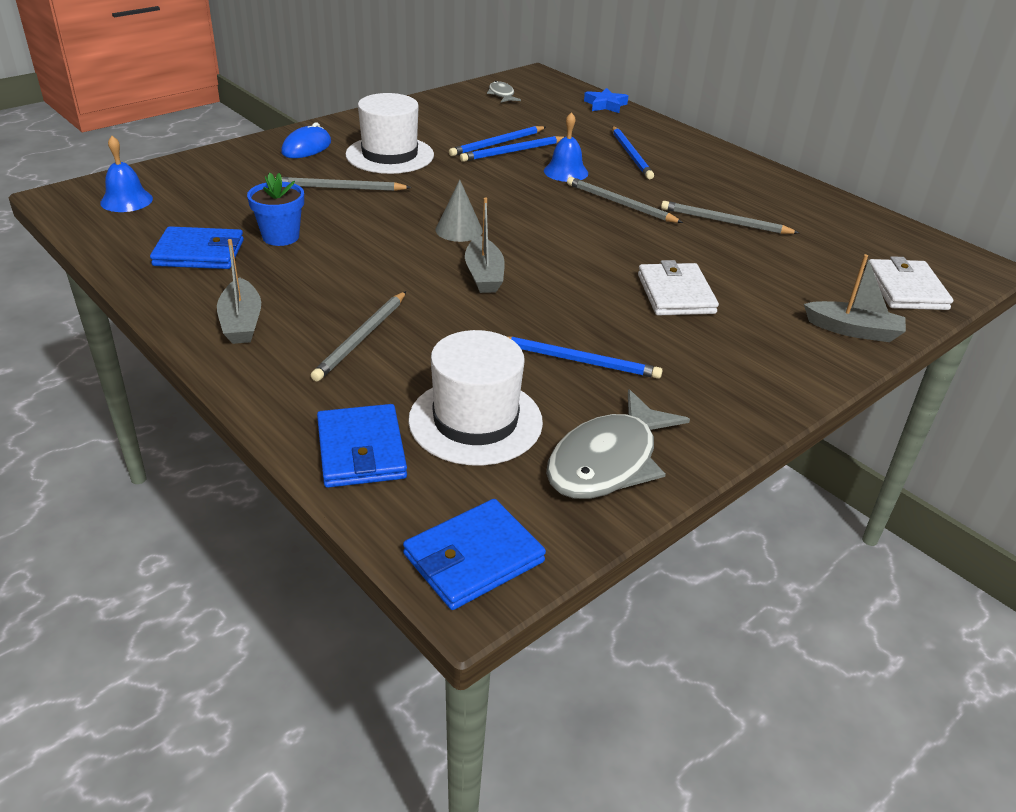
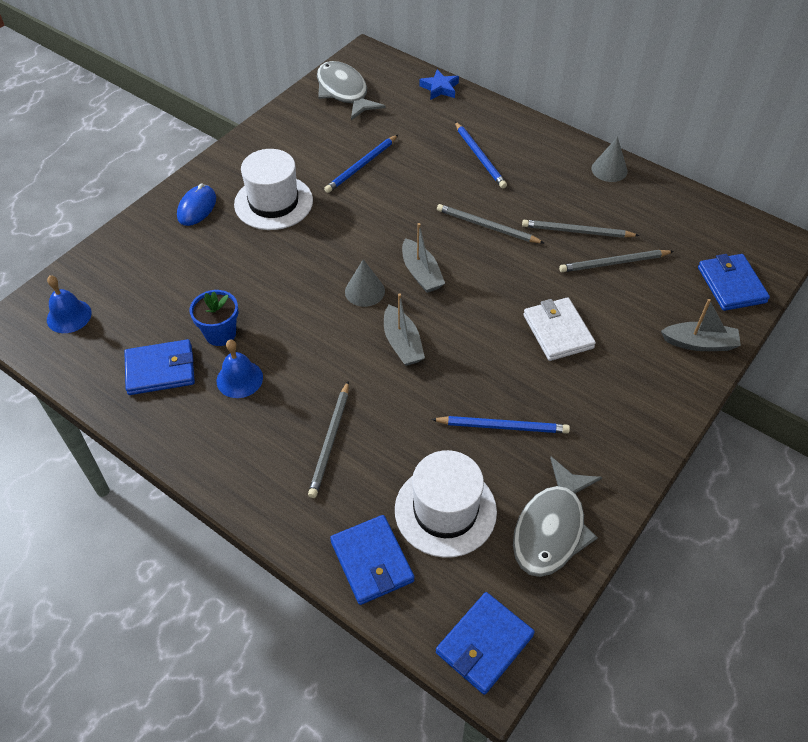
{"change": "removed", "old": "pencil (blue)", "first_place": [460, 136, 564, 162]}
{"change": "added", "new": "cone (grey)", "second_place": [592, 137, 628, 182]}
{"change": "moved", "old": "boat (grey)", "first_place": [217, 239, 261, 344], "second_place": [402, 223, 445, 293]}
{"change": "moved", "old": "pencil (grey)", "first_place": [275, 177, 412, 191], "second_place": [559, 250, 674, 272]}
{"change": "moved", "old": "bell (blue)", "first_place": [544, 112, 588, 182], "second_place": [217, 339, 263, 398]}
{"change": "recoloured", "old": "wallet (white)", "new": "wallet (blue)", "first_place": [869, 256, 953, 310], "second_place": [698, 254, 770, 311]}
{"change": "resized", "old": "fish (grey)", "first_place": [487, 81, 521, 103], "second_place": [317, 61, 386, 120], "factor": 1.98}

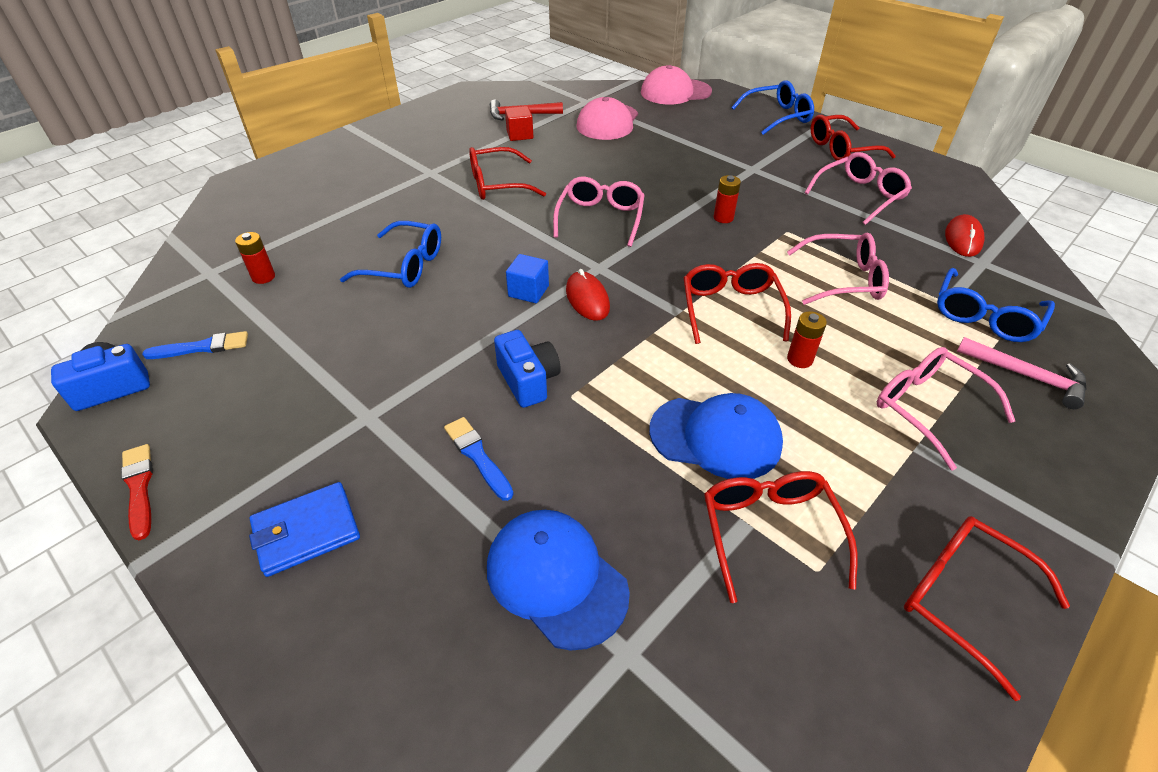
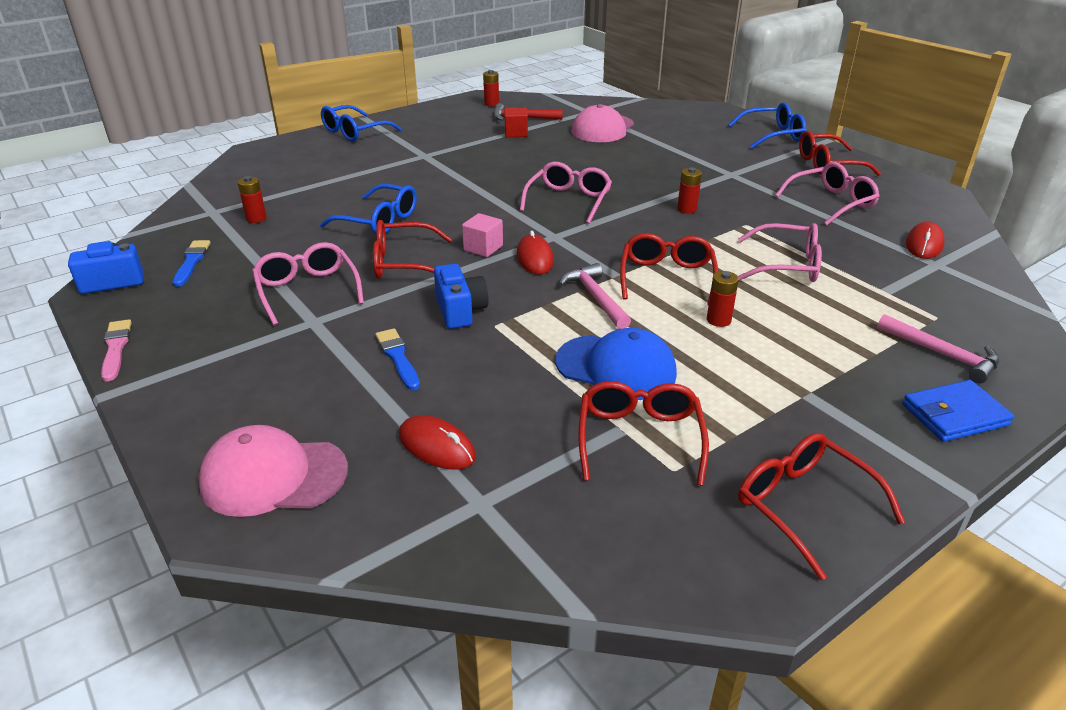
{"change": "added", "new": "battery (red)", "second_place": [483, 70, 499, 106]}
{"change": "added", "new": "hammer (pink)", "second_place": [559, 263, 631, 329]}
{"change": "moved", "old": "wallet (blue)", "first_place": [249, 482, 360, 577], "second_place": [902, 380, 1014, 442]}
{"change": "moved", "old": "glasses (red)", "first_place": [469, 147, 546, 200], "second_place": [373, 220, 452, 279]}
{"change": "moved", "old": "cap (pink)", "first_place": [641, 65, 712, 105], "second_place": [198, 425, 348, 517]}
{"change": "moved", "old": "glasses (pink)", "first_place": [877, 347, 1015, 470], "second_place": [252, 242, 364, 326]}
{"change": "moved", "old": "glasses (blue)", "first_place": [937, 268, 1055, 342], "second_place": [321, 105, 401, 142]}
{"change": "replaced", "old": "cap (blue)", "new": "mouse (red)", "first_place": [487, 510, 630, 651], "second_place": [399, 415, 476, 469]}
{"change": "recoloured", "old": "brush (red)", "new": "brush (pink)", "first_place": [121, 444, 153, 540], "second_place": [101, 319, 132, 382]}
{"change": "recoloured", "old": "cube (blue)", "new": "cube (pink)", "first_place": [506, 254, 549, 303], "second_place": [462, 213, 503, 257]}
{"change": "turned", "old": "brush (blue)", "first_place": [142, 331, 248, 359], "second_place": [173, 240, 211, 287], "degrees": -90}

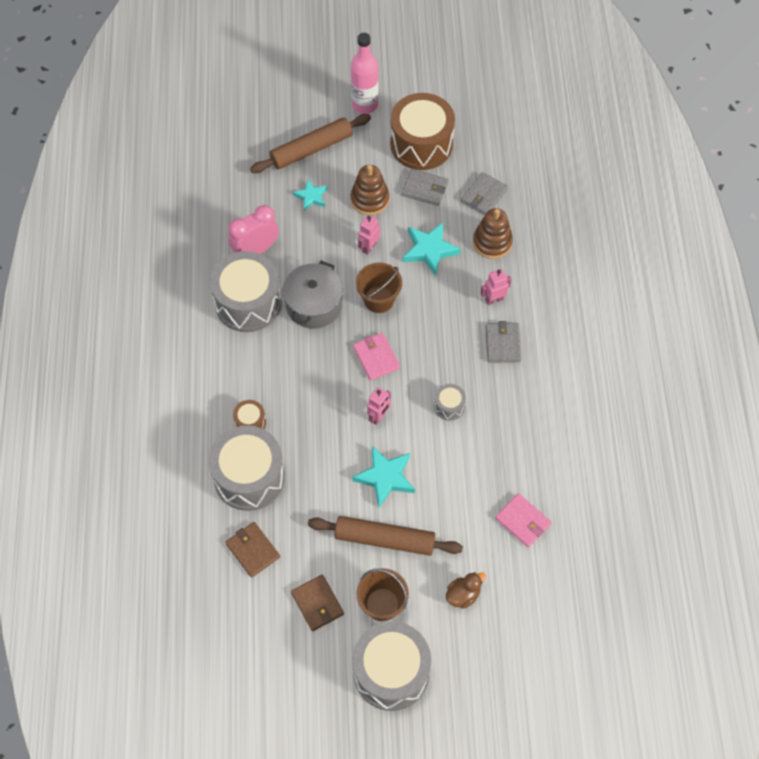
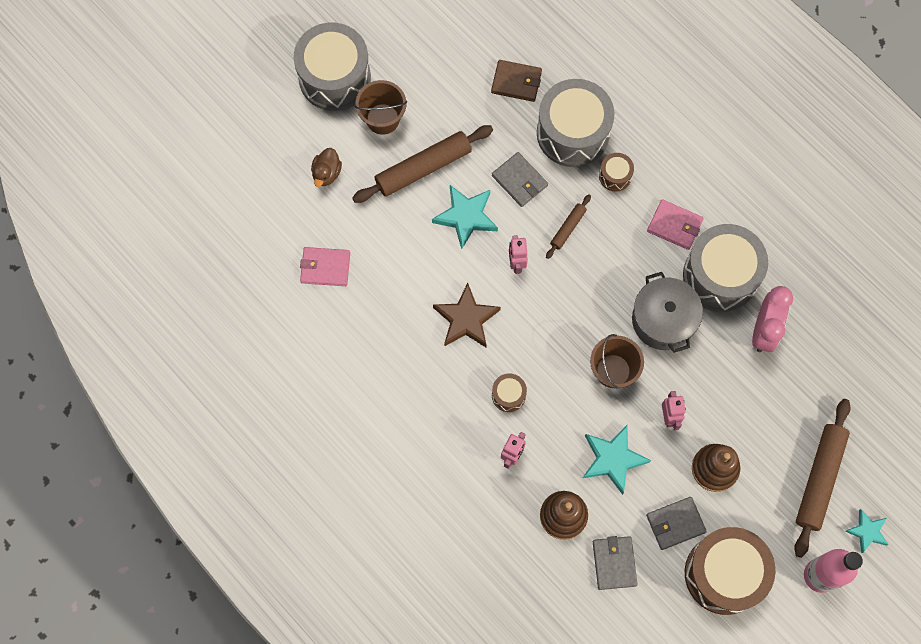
{"change": "removed", "old": "wallet (brown)", "first_place": [291, 574, 344, 631]}
{"change": "added", "new": "drum (brown)", "second_place": [492, 373, 527, 412]}
{"change": "added", "new": "rolling pin (brown)", "second_place": [546, 194, 591, 259]}
{"change": "moved", "old": "star (turquoise)", "first_place": [293, 179, 328, 211], "second_place": [845, 509, 889, 553]}
{"change": "moved", "old": "wallet (pink)", "first_place": [353, 333, 400, 381], "second_place": [647, 199, 704, 250]}
{"change": "moved", "old": "wallet (grey)", "first_place": [486, 321, 521, 363], "second_place": [492, 152, 548, 207]}
{"change": "replaced", "old": "drum (grey)", "new": "star (brown)", "first_place": [434, 384, 466, 421], "second_place": [433, 283, 501, 347]}

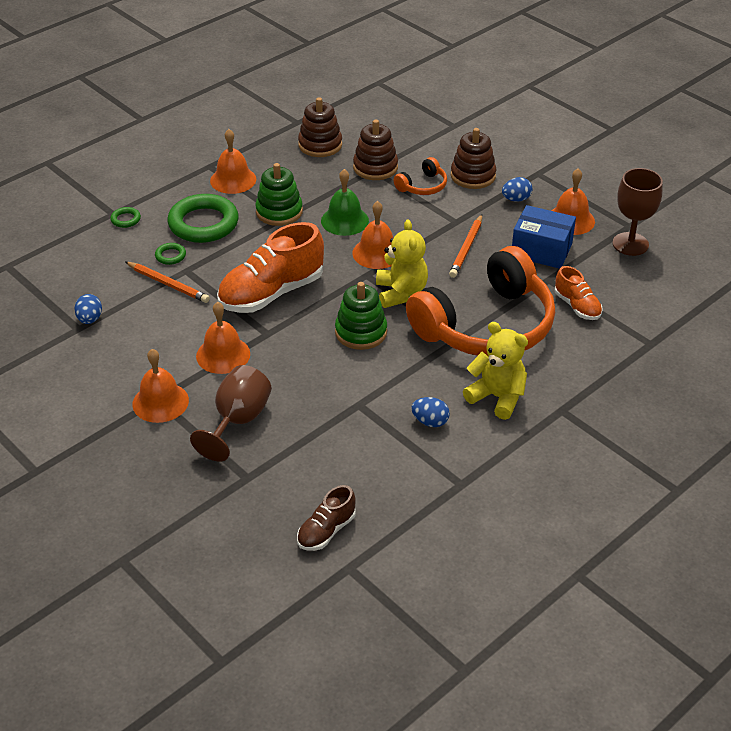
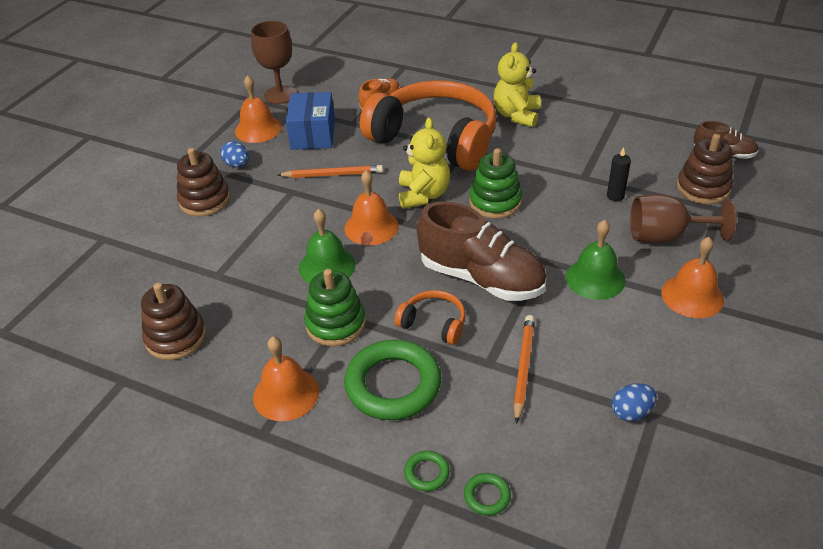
{"change": "removed", "old": "egg (blue)", "first_place": [411, 397, 450, 427]}
{"change": "added", "new": "candle (black)", "second_place": [607, 147, 631, 201]}
{"change": "moved", "old": "ring (green)", "first_place": [155, 243, 186, 265], "second_place": [464, 473, 511, 516]}
{"change": "moved", "old": "stacking toy (brown)", "first_place": [353, 120, 398, 180], "second_place": [677, 134, 733, 204]}
{"change": "moved", "old": "headphones (orange)", "first_place": [394, 157, 447, 195], "second_place": [395, 290, 466, 345]}
{"change": "recoloured", "old": "bell (orange)", "new": "bell (green)", "first_place": [196, 302, 250, 374], "second_place": [566, 220, 626, 300]}
{"change": "recoloured", "old": "shoe (orange)", "new": "shoe (brown)", "first_place": [217, 222, 324, 313], "second_place": [417, 201, 546, 301]}
{"change": "turned", "old": "teddy bear (yellow)", "first_place": [376, 220, 428, 308], "second_place": [399, 118, 450, 209], "degrees": 120}

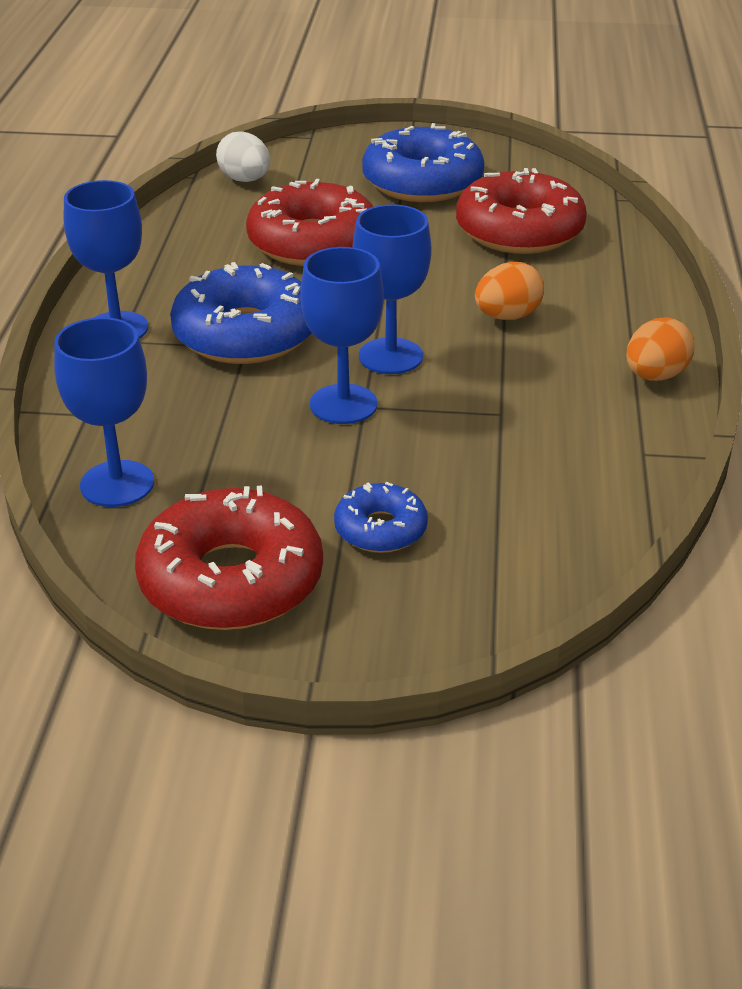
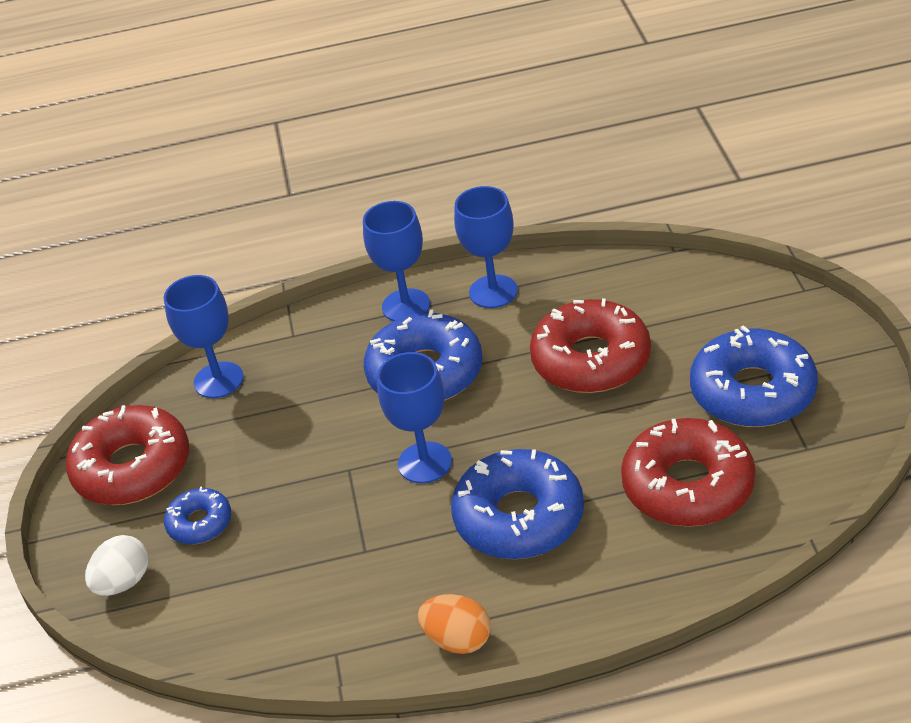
{"change": "moved", "old": "egg (white)", "first_place": [216, 131, 270, 182], "second_place": [85, 535, 148, 596]}
{"change": "moved", "old": "goblet (blue)", "first_place": [300, 247, 384, 424], "second_place": [454, 186, 518, 308]}
{"change": "replaced", "old": "egg (orange)", "new": "donut (blue)", "first_place": [475, 262, 544, 320], "second_place": [451, 449, 584, 559]}

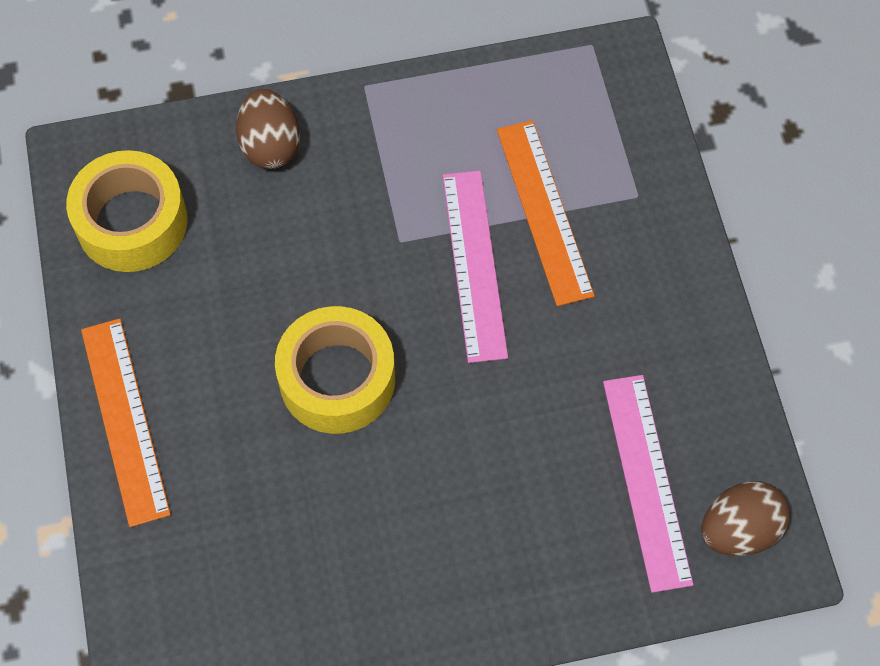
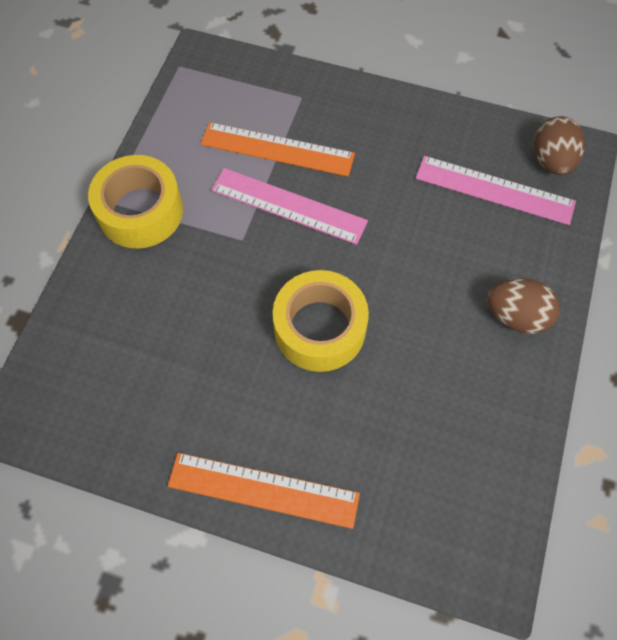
{"change": "moved", "old": "tape (yellow)", "first_place": [66, 150, 188, 272], "second_place": [88, 155, 183, 249]}
{"change": "moved", "old": "egg (brown)", "first_place": [236, 89, 300, 169], "second_place": [487, 278, 560, 334]}

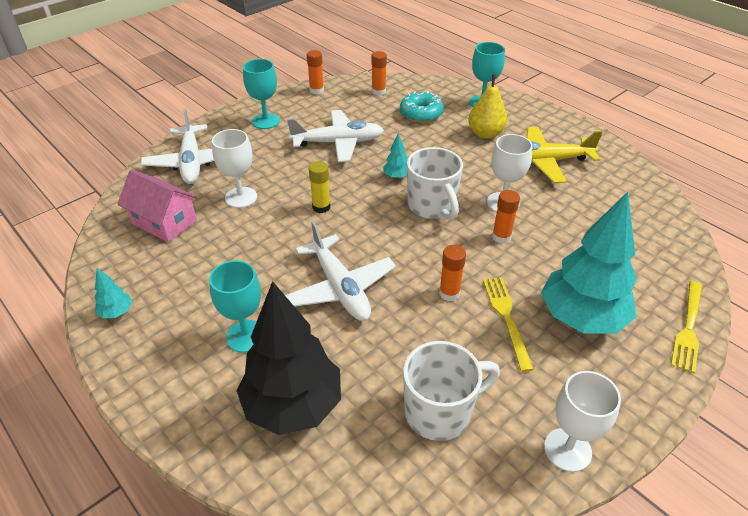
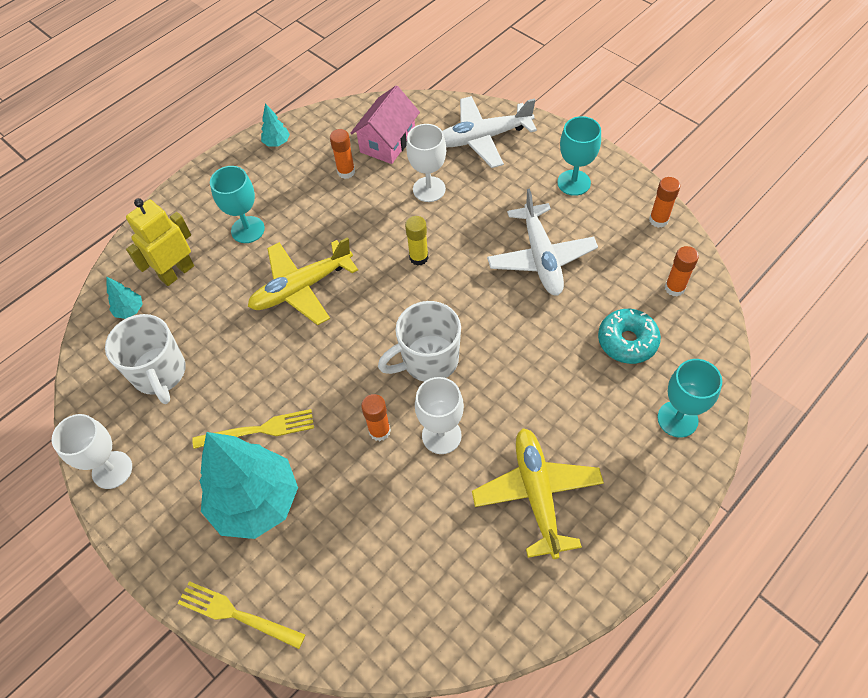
{"change": "removed", "old": "pear (yellow)", "first_place": [468, 74, 507, 139]}
{"change": "moved", "old": "tree (turquoise)", "first_place": [383, 134, 408, 179], "second_place": [106, 276, 143, 319]}
{"change": "moved", "old": "glue stick (orange)", "first_place": [439, 245, 466, 301], "second_place": [330, 129, 355, 179]}
{"change": "replaced", "old": "tree (black)", "new": "robot (yellow)", "first_place": [236, 281, 341, 435], "second_place": [126, 198, 194, 286]}
{"change": "recoloured", "old": "plane (white)", "new": "plane (yellow)", "first_place": [285, 221, 396, 321], "second_place": [248, 237, 358, 325]}

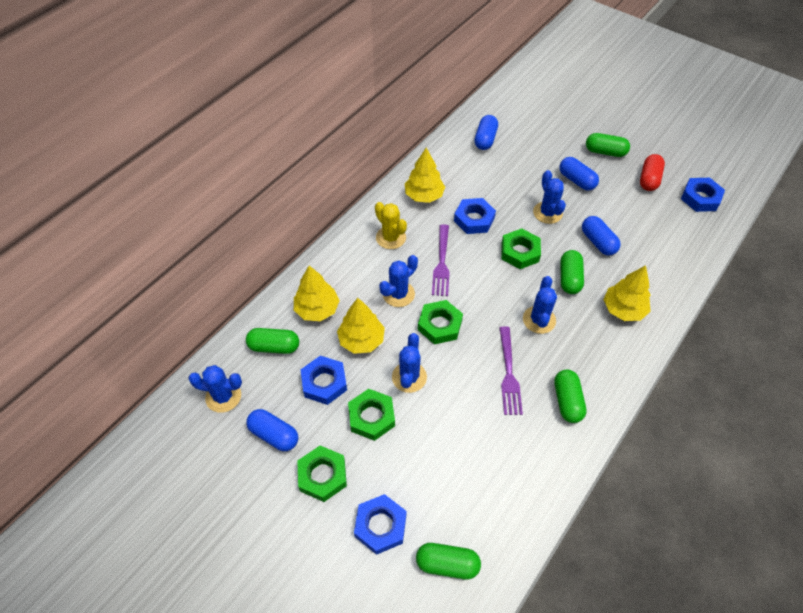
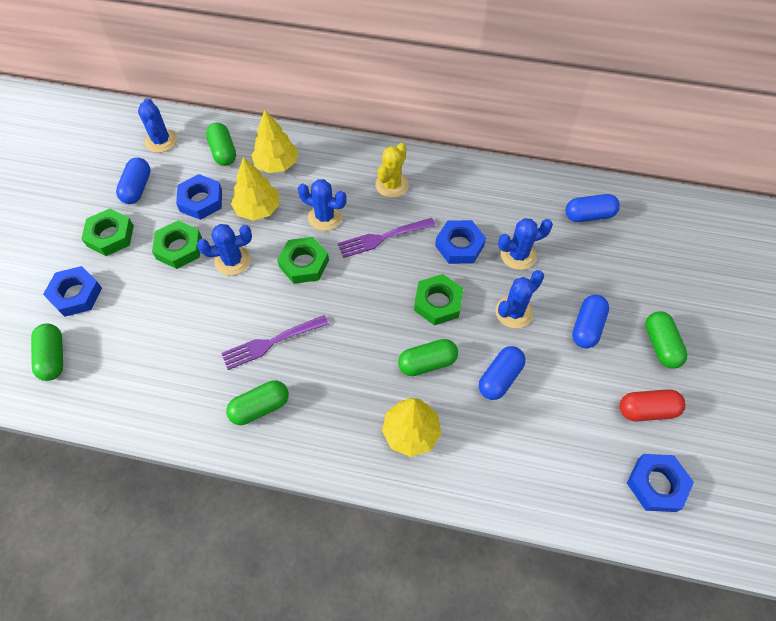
{"change": "removed", "old": "tree (yellow)", "first_place": [405, 148, 445, 203]}
{"change": "moved", "old": "cactus (blue)", "first_place": [523, 276, 557, 334], "second_place": [498, 218, 553, 270]}

